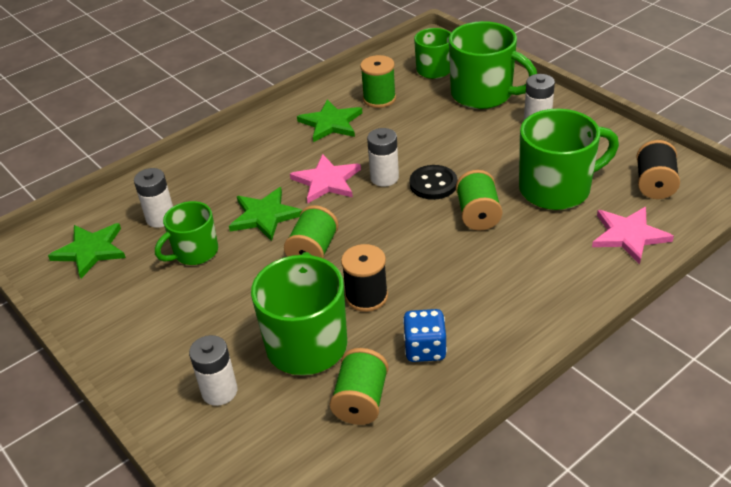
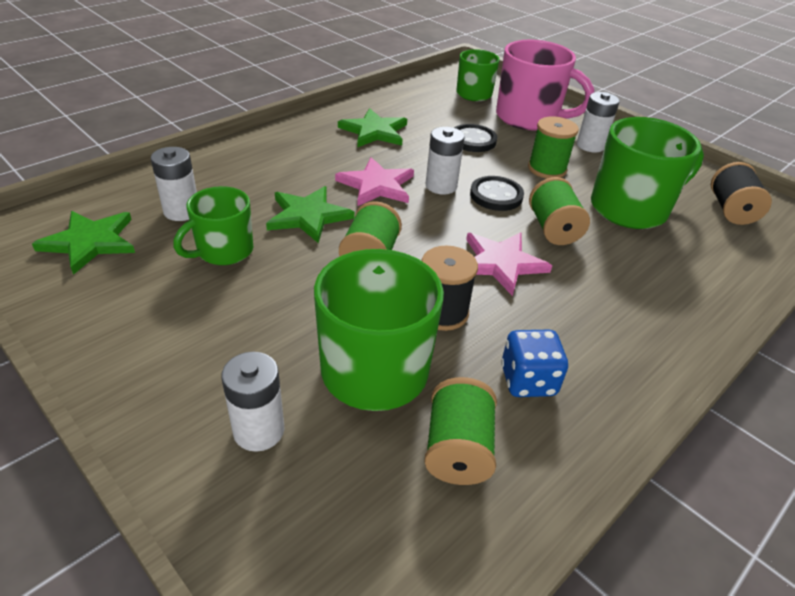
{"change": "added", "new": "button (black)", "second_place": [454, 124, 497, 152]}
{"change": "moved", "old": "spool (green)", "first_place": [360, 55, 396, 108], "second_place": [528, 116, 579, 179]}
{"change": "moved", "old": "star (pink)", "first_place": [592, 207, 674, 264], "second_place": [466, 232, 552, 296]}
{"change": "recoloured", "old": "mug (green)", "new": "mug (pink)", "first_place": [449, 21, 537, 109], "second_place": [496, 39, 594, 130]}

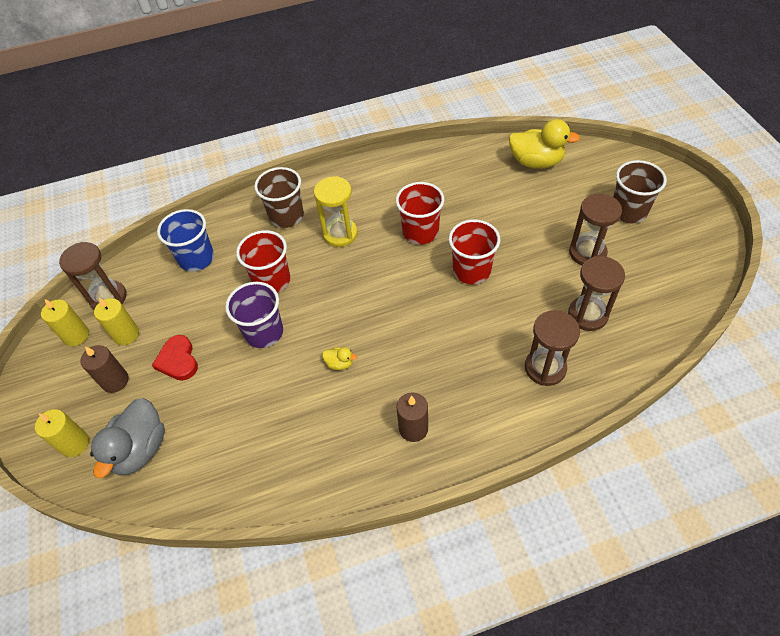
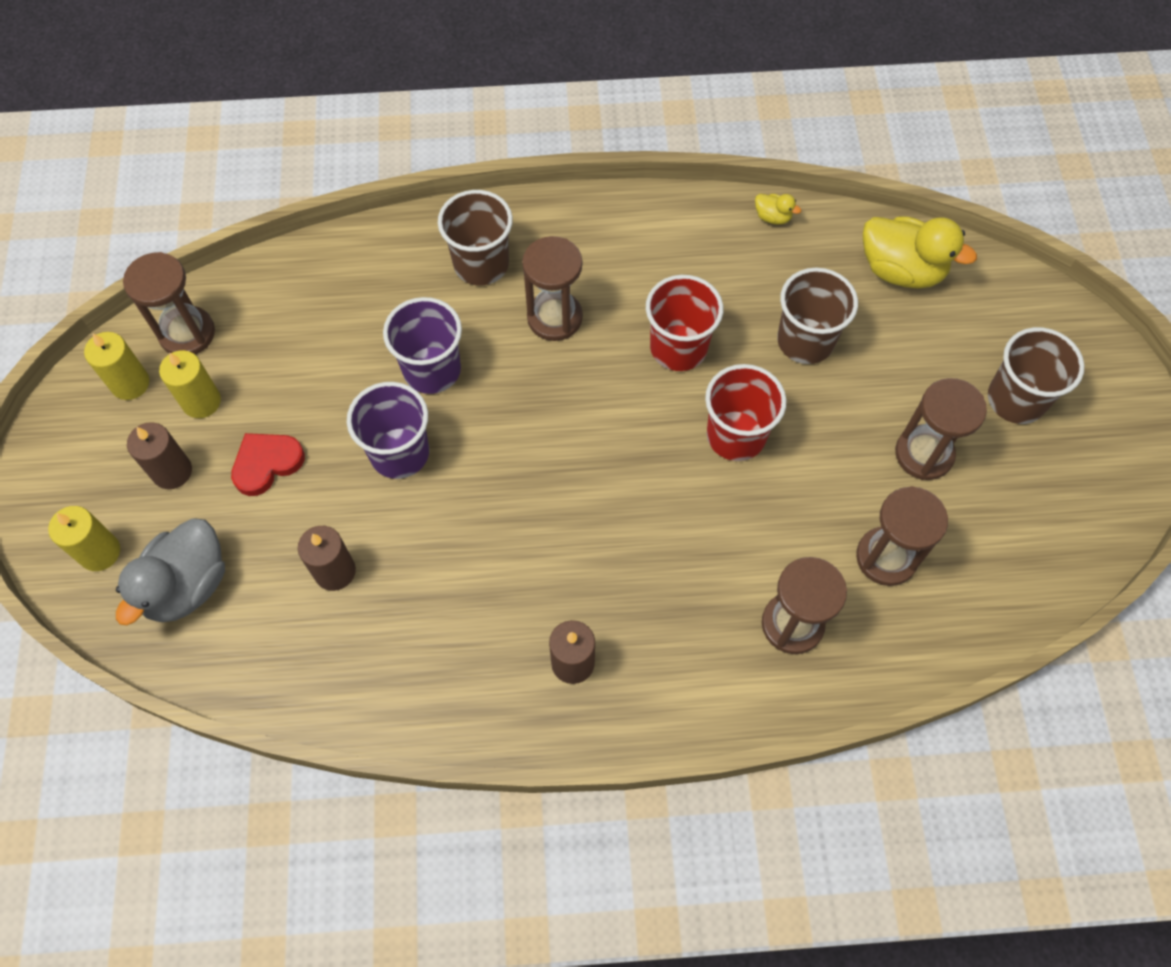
{"change": "removed", "old": "cup (blue)", "first_place": [157, 209, 214, 272]}
{"change": "added", "new": "candle (brown)", "second_place": [298, 526, 356, 591]}
{"change": "added", "new": "cup (brown)", "second_place": [777, 268, 858, 364]}
{"change": "moved", "old": "duck (yellow)", "first_place": [322, 347, 357, 370], "second_place": [755, 194, 801, 225]}
{"change": "recoloured", "old": "cup (red)", "new": "cup (purple)", "first_place": [236, 230, 290, 293], "second_place": [383, 297, 462, 394]}
{"change": "recoloured", "old": "hourglass (yellow)", "new": "hourglass (brown)", "first_place": [314, 176, 358, 247], "second_place": [522, 236, 583, 341]}
{"change": "turned", "old": "heart (red)", "first_place": [152, 335, 198, 381], "second_place": [231, 433, 305, 496], "degrees": 60}

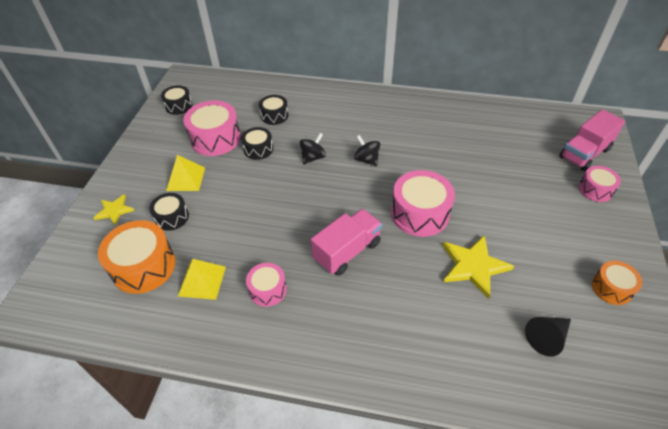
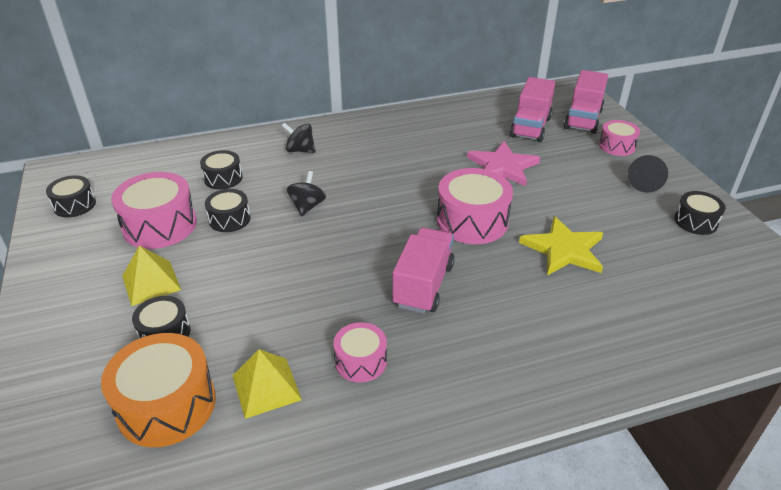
{"change": "removed", "old": "star (yellow)", "first_place": [93, 194, 134, 225]}
{"change": "added", "new": "star (pink)", "second_place": [467, 141, 540, 186]}
{"change": "added", "new": "truck (pink)", "second_place": [510, 77, 556, 142]}
{"change": "moved", "old": "spinning top (black)", "first_place": [354, 135, 380, 166], "second_place": [282, 123, 316, 153]}
{"change": "moved", "old": "cone (black)", "first_place": [525, 317, 571, 357], "second_place": [628, 155, 668, 193]}
{"change": "recoloured", "old": "drum (orange)", "new": "drum (black)", "first_place": [592, 261, 642, 305], "second_place": [674, 191, 726, 235]}

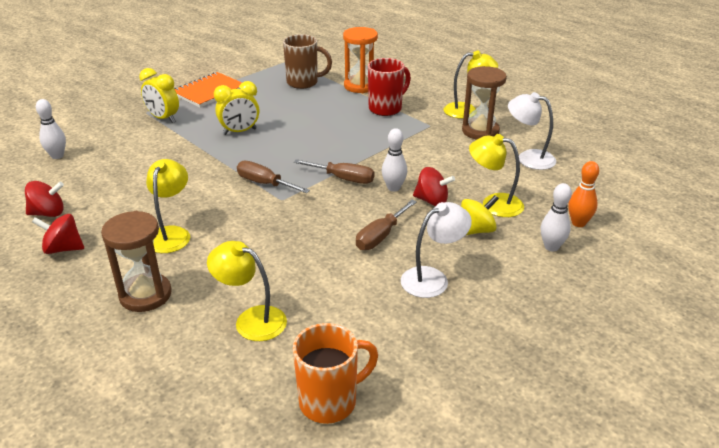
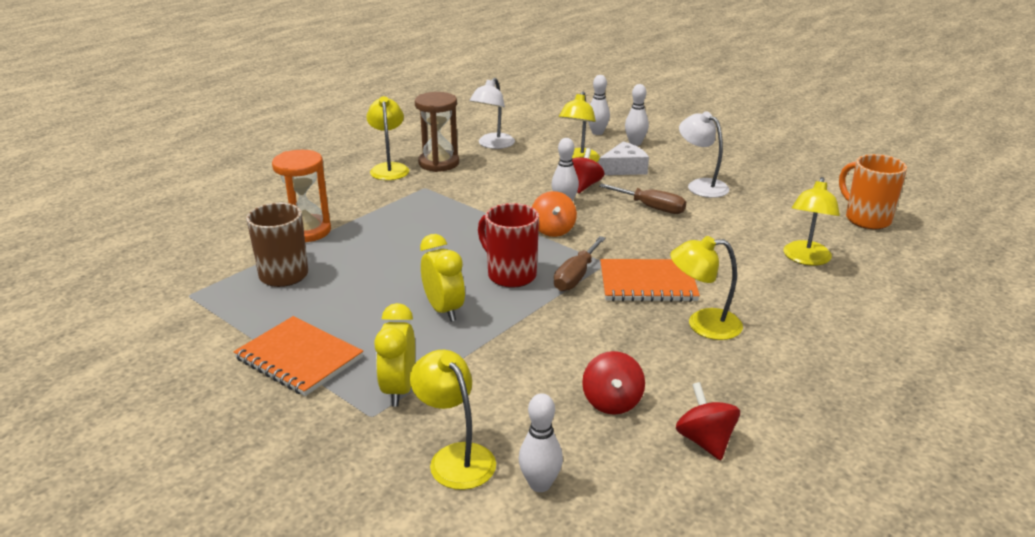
{"change": "removed", "old": "hourglass (brown)", "first_place": [101, 211, 172, 312]}
{"change": "added", "new": "lamp (yellow)", "second_place": [410, 350, 496, 490]}
{"change": "added", "new": "notebook (orange)", "second_place": [600, 259, 700, 302]}
{"change": "moved", "old": "spinning top (red)", "first_place": [32, 214, 84, 254], "second_place": [582, 351, 645, 415]}
{"change": "moved", "old": "mug (red)", "first_place": [368, 58, 411, 116], "second_place": [478, 203, 539, 288]}
{"change": "replaced", "old": "screwdriver (brown)", "new": "spinning top (orange)", "first_place": [294, 159, 374, 184], "second_place": [532, 191, 577, 237]}
{"change": "replaced", "old": "spinning top (yellow)", "new": "cheese (white)", "first_place": [461, 195, 499, 235], "second_place": [599, 141, 649, 175]}
{"change": "recoloured", "old": "bowling pin (orange)", "new": "bowling pin (white)", "first_place": [568, 161, 599, 227], "second_place": [588, 75, 610, 135]}
{"change": "turned", "old": "clock (yellow)", "first_place": [139, 68, 179, 123], "second_place": [374, 303, 415, 407], "degrees": 150}

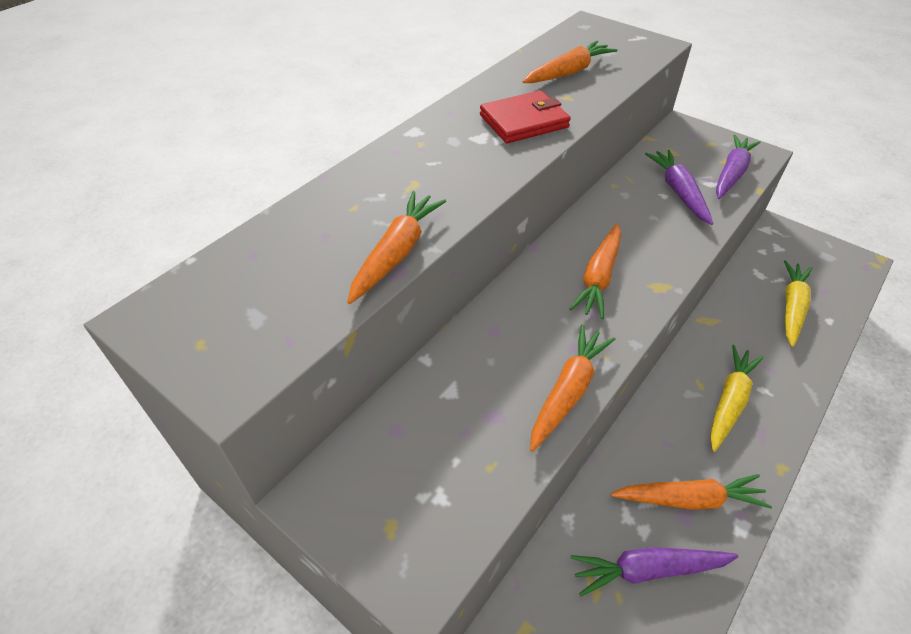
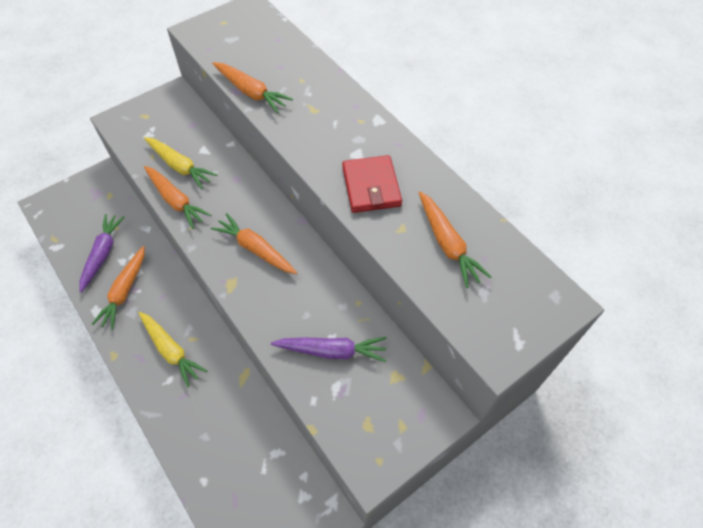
{"change": "removed", "old": "carrot (purple)", "first_place": [716, 135, 760, 199]}
{"change": "moved", "old": "carrot (yellow)", "first_place": [784, 260, 813, 347], "second_place": [144, 137, 217, 189]}

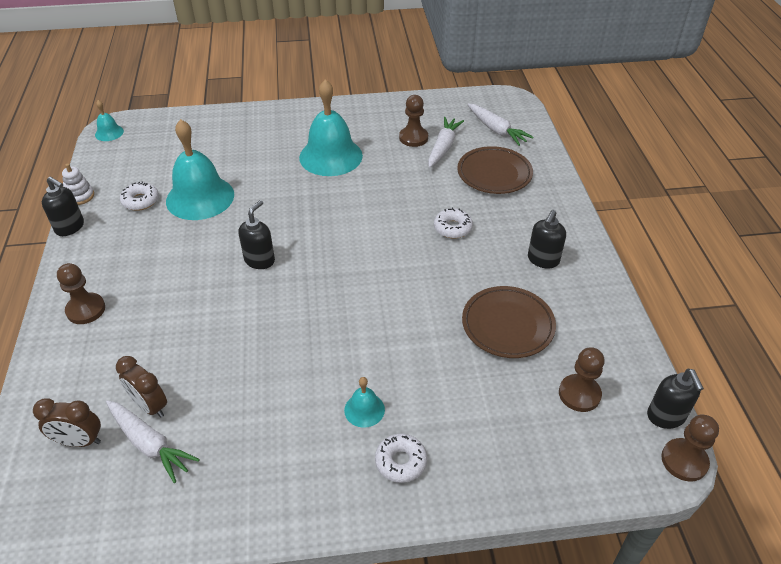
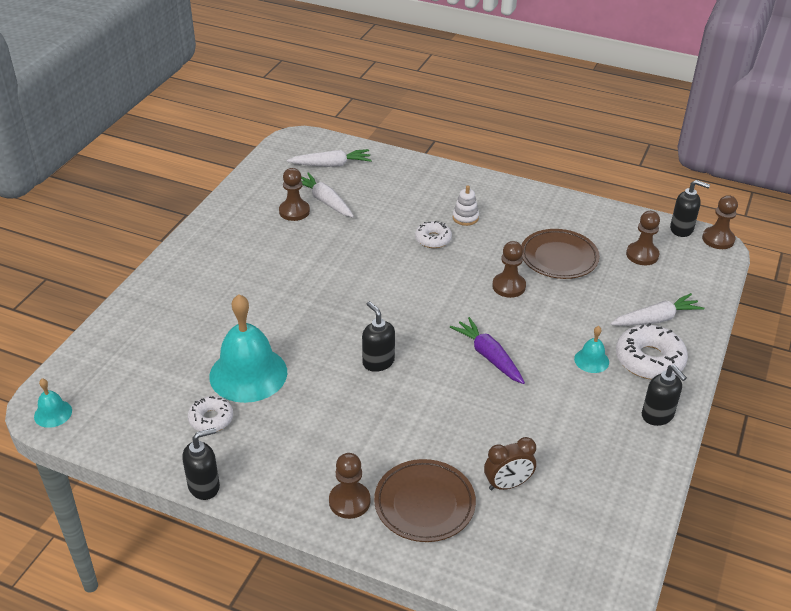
{"change": "removed", "old": "clock (brown)", "first_place": [33, 398, 101, 447]}
{"change": "removed", "old": "bell (turquoise)", "first_place": [299, 79, 363, 176]}
{"change": "added", "new": "carrot (purple)", "second_place": [450, 317, 525, 384]}
{"change": "added", "new": "pawn (brown)", "second_place": [492, 241, 526, 298]}
{"change": "moved", "old": "stacking toy (white)", "first_place": [62, 163, 94, 205], "second_place": [453, 185, 479, 226]}
{"change": "moved", "old": "carrot (white)", "first_place": [106, 400, 200, 483], "second_place": [610, 293, 704, 326]}
{"change": "moved", "old": "plate (brown)", "first_place": [457, 146, 533, 194], "second_place": [374, 459, 476, 542]}
{"change": "moved", "old": "soap dispenser (black)", "first_place": [528, 210, 566, 269], "second_place": [642, 365, 687, 426]}
{"change": "resized", "old": "donut (white)", "first_place": [375, 434, 427, 483], "second_place": [616, 323, 688, 380], "factor": 1.67}

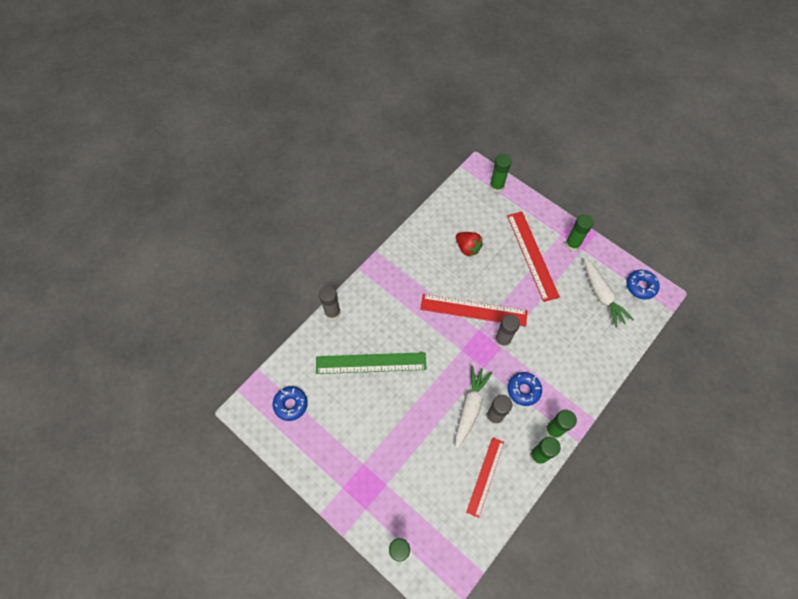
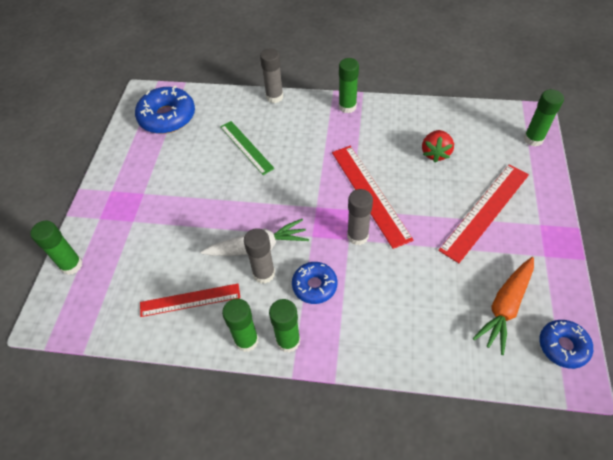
{"change": "moved", "old": "glue stick (green)", "first_place": [565, 214, 594, 251], "second_place": [339, 58, 359, 113]}
{"change": "recoloured", "old": "carrot (white)", "new": "carrot (orange)", "first_place": [584, 258, 634, 328], "second_place": [473, 257, 534, 355]}
{"change": "resized", "old": "donut (blue)", "first_place": [273, 386, 308, 421], "second_place": [135, 86, 195, 134], "factor": 1.64}
{"change": "resized", "old": "ruler (green)", "first_place": [316, 352, 427, 374], "second_place": [220, 121, 275, 175], "factor": 0.67}

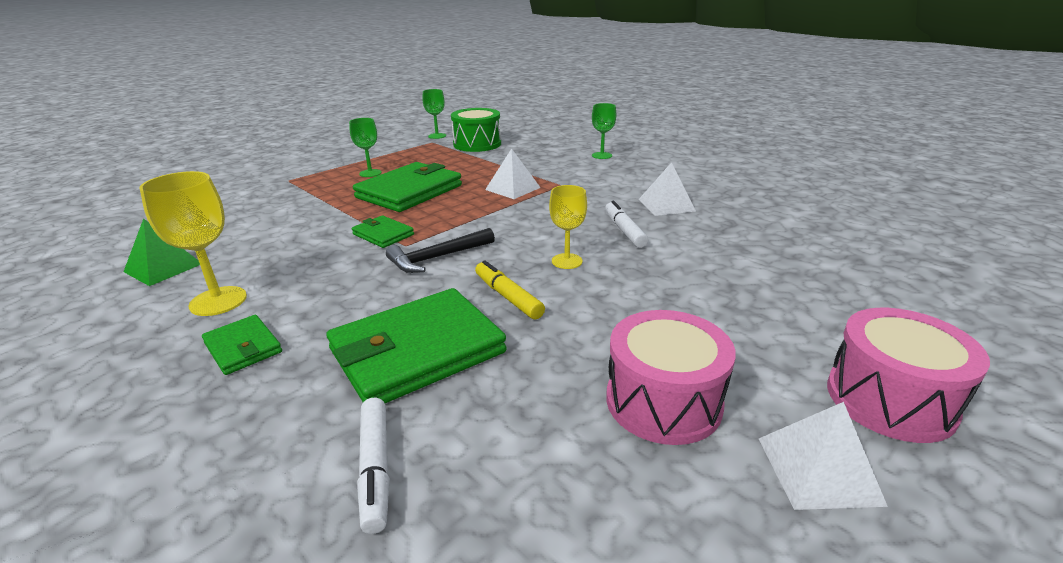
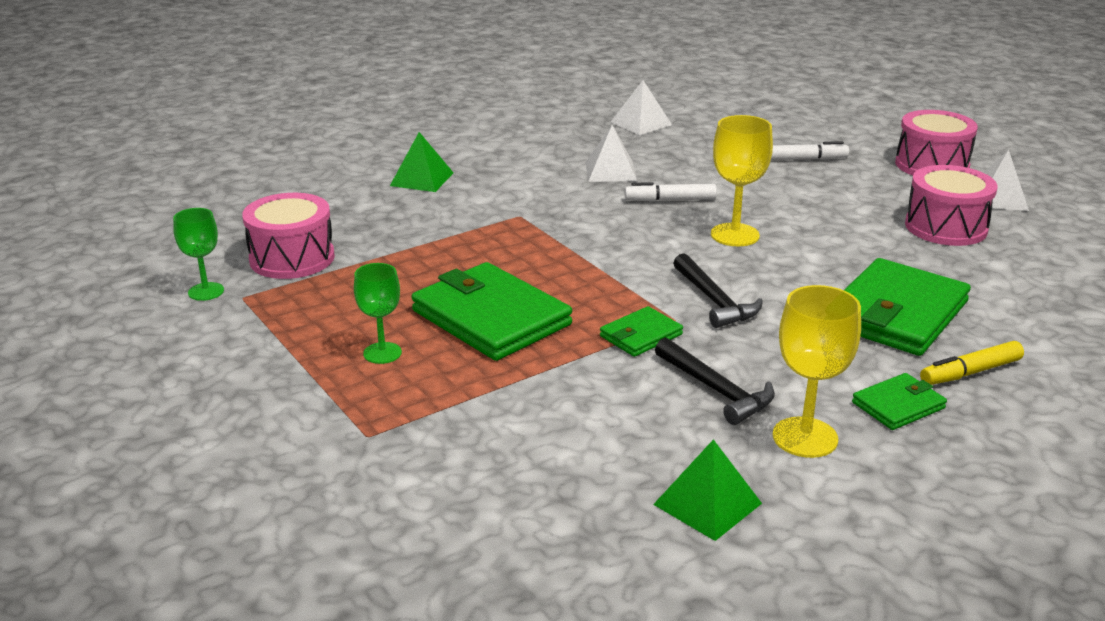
{"change": "added", "new": "hammer (black)", "second_place": [655, 338, 775, 425]}
{"change": "moved", "old": "marker (white)", "first_place": [357, 398, 390, 534], "second_place": [771, 141, 849, 160]}
{"change": "moved", "old": "marker (yellow)", "first_place": [475, 260, 545, 320], "second_place": [920, 341, 1024, 385]}
{"change": "moved", "old": "pyramid (white)", "first_place": [485, 148, 541, 199], "second_place": [611, 80, 672, 135]}
{"change": "replaced", "old": "goblet (green)", "new": "pyramid (green)", "first_place": [592, 103, 616, 159], "second_place": [390, 132, 454, 192]}
{"change": "recoloured", "old": "drum (green)", "new": "drum (pink)", "first_place": [451, 108, 501, 152], "second_place": [242, 193, 335, 279]}
{"change": "turned", "old": "wallet (green)", "first_place": [327, 288, 507, 403], "second_place": [844, 258, 971, 356], "degrees": 60}
{"change": "resized", "old": "goblet (yellow)", "first_place": [549, 185, 587, 269], "second_place": [711, 115, 773, 246], "factor": 1.52}

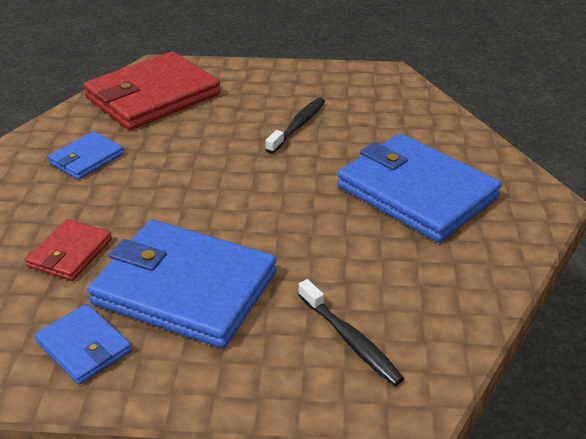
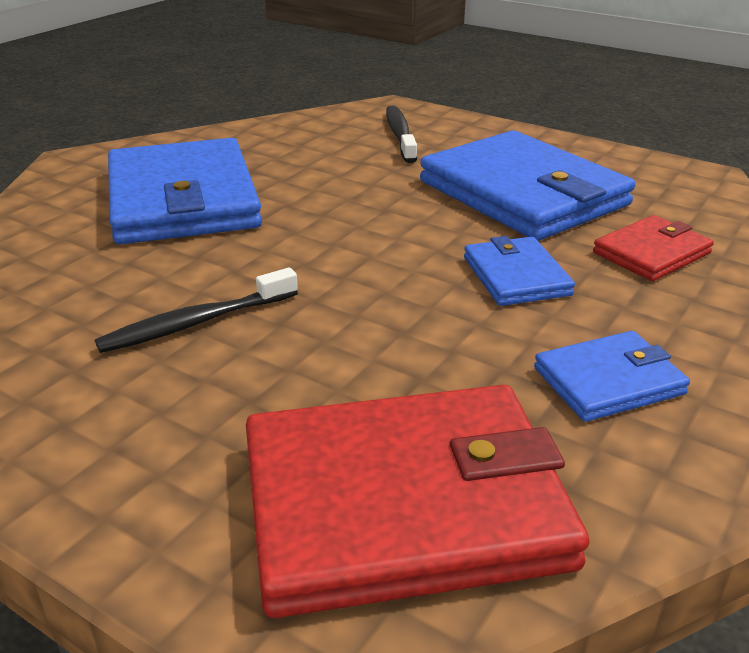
{"change": "moved", "old": "wallet (blue)", "first_place": [35, 304, 132, 385], "second_place": [464, 236, 575, 306]}

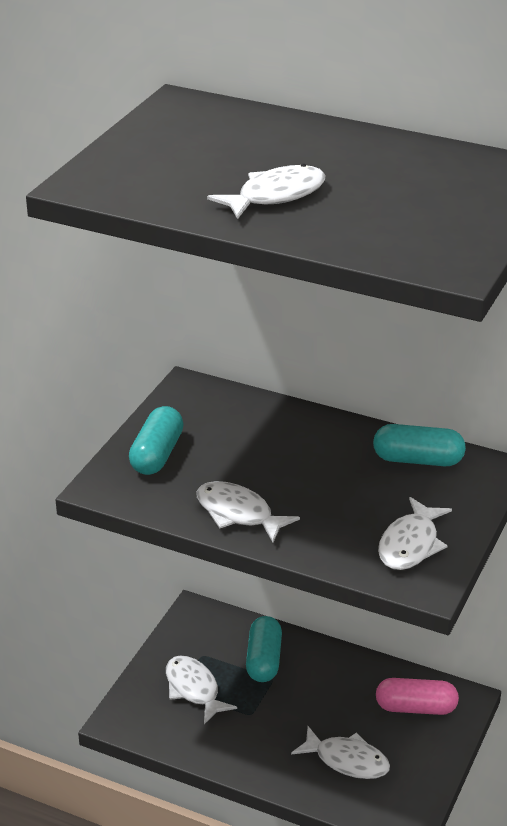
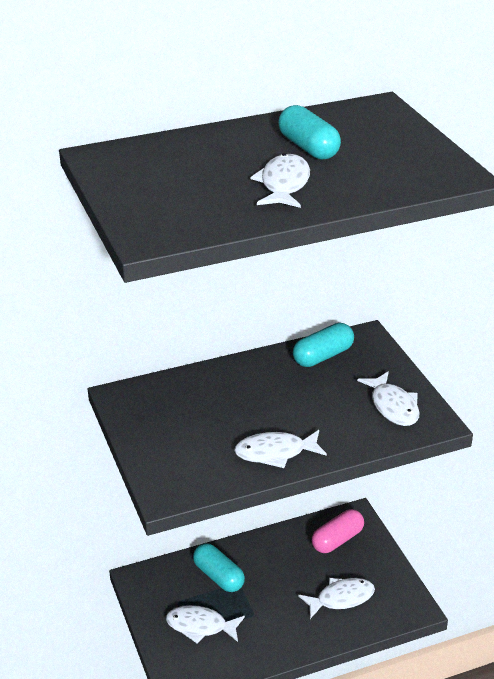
{"change": "moved", "old": "capsule (turquoise)", "first_place": [129, 406, 184, 475], "second_place": [278, 105, 341, 160]}

